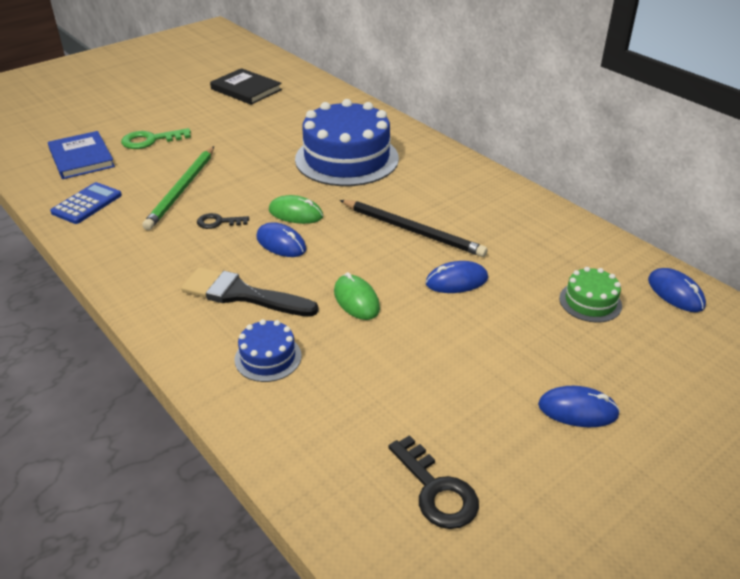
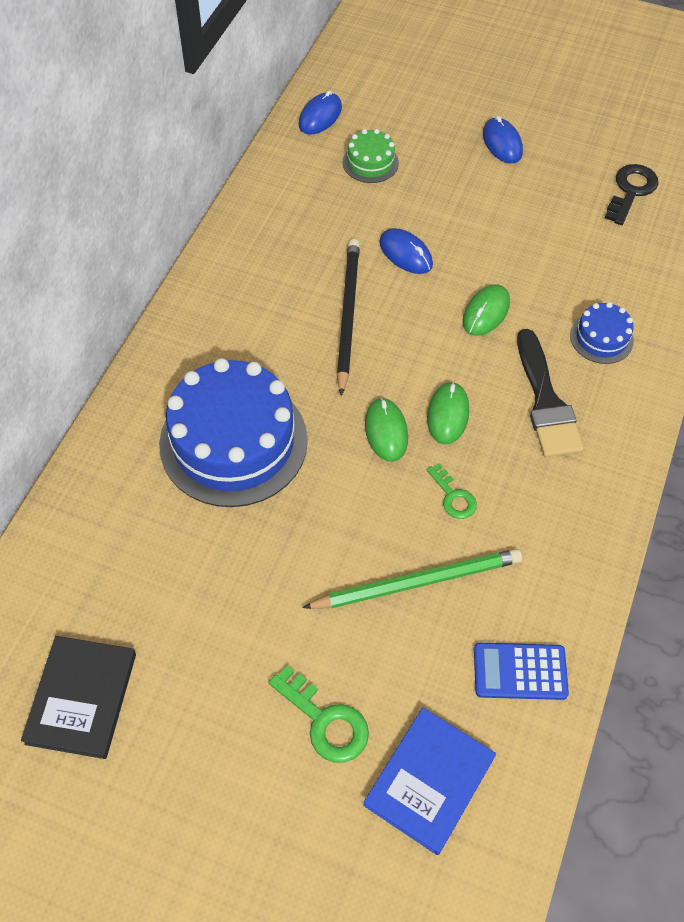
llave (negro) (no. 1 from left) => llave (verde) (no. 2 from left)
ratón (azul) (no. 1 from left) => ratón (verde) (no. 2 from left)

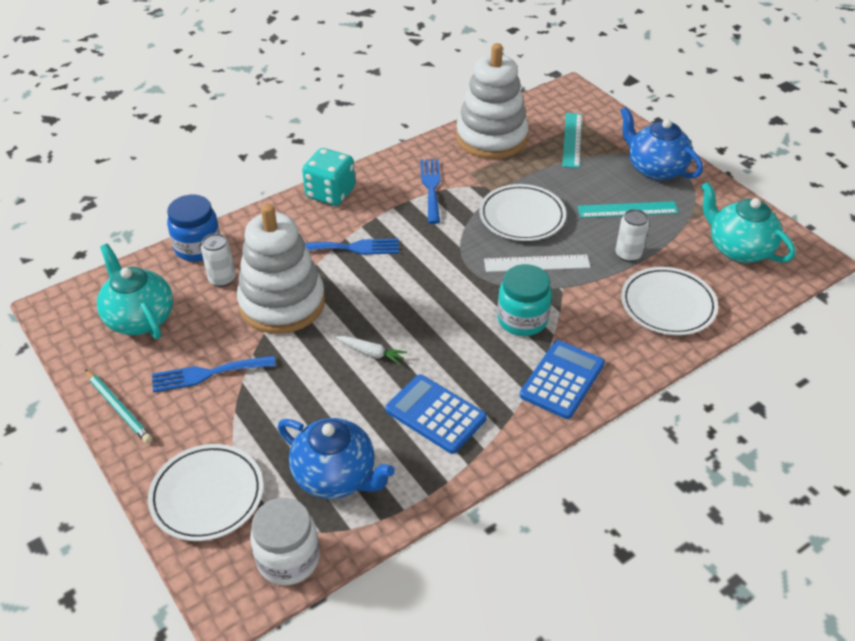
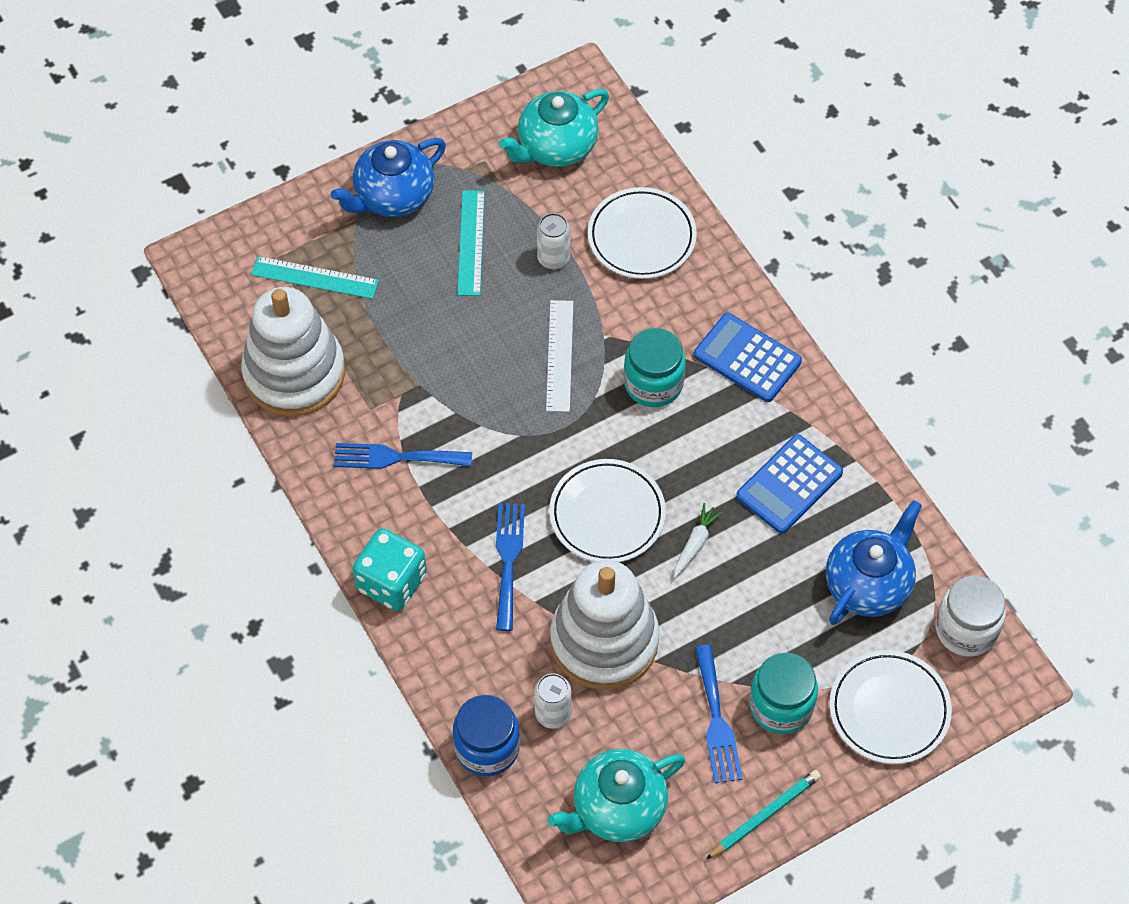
nothing => tarro (turquesa) (no. 2 from left)
plato (blanco) (no. 2 from left in the first image) => plato (blanco) (no. 1 from left), shifted

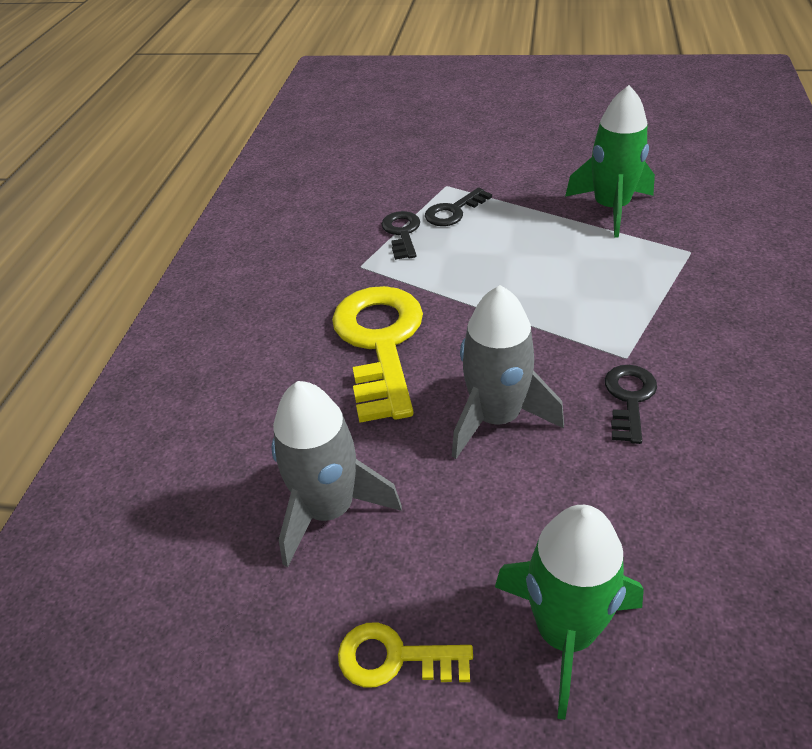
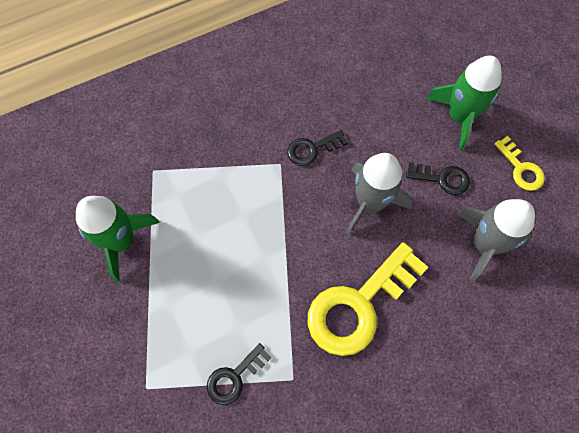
llave (negro) (no. 2 from left in the first image) => llave (negro) (no. 3 from left), shifted

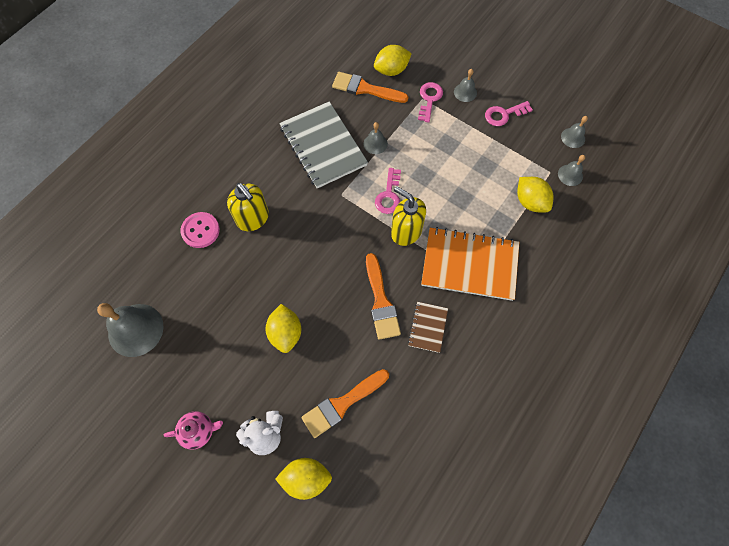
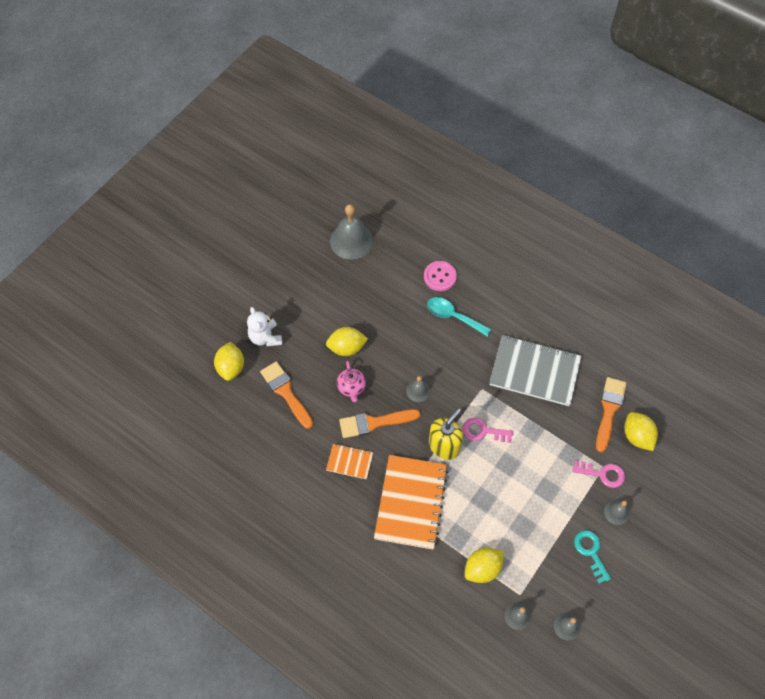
tetera (rosa), shifted
campana (gris) (no. 2 from left), shifted
dispensador de jabón (amarillo) (no. 1 from left) => cuchara (turquesa)
cuaderno (marrón) => cuaderno (naranja) (no. 1 from left)
llave (rosa) (no. 3 from left) => llave (turquesa)
cuaderno (gris), 45 degrees clockwise

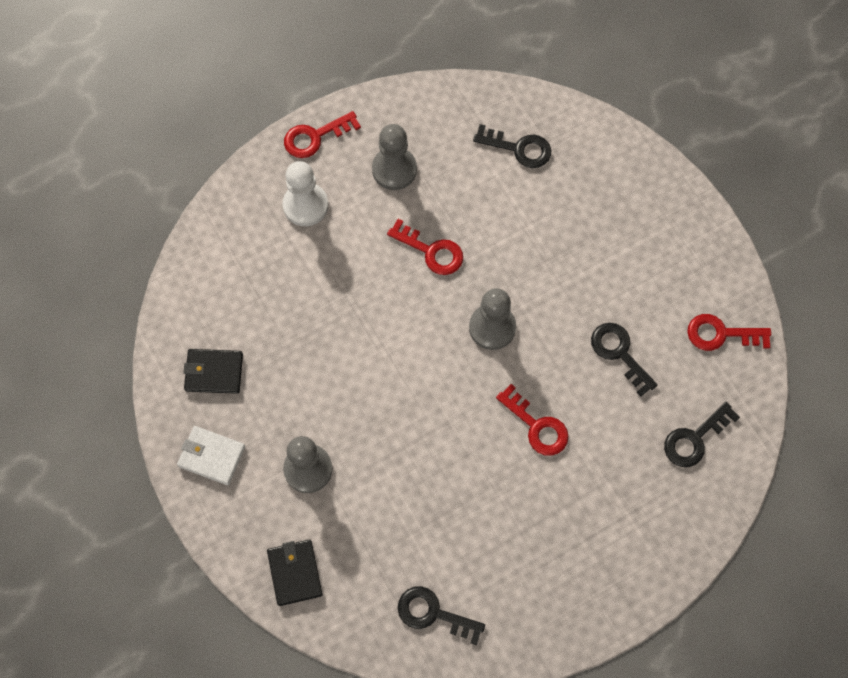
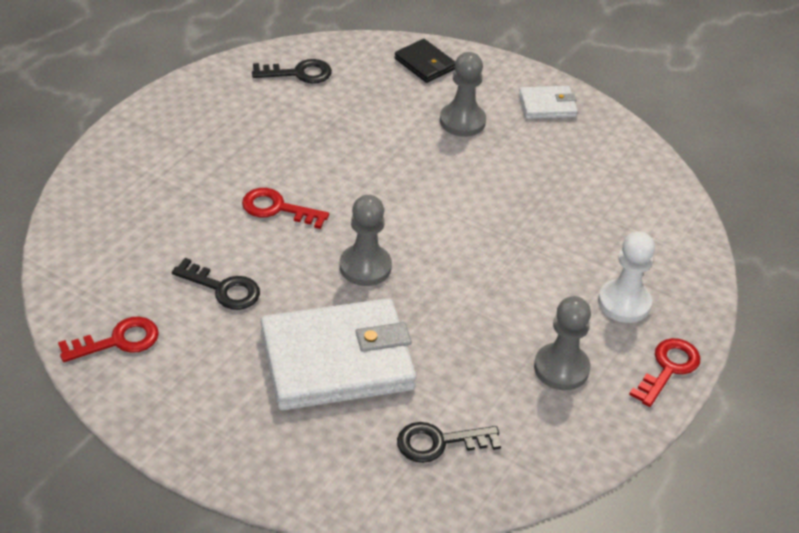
cartera (negro) (no. 1 from left) => nothing
llave (rojo) (no. 2 from left) => nothing
llave (negro) (no. 4 from left) => nothing
nothing => cartera (blanco) (no. 1 from left)

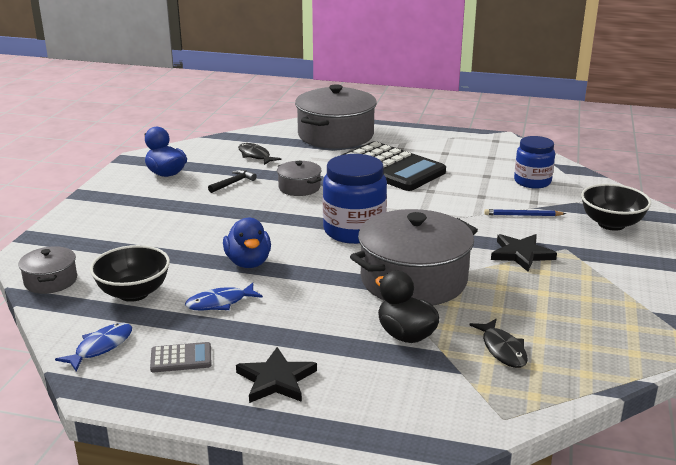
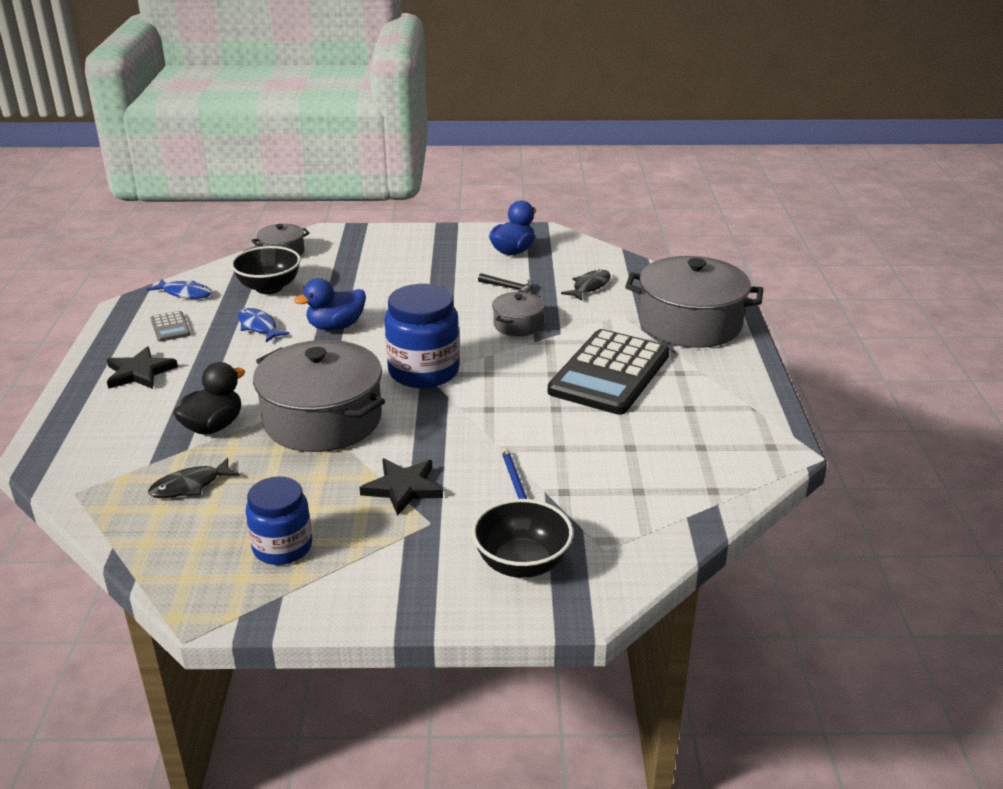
tarro (azul) (no. 2 from left in the first image) => tarro (azul) (no. 1 from left), shifted

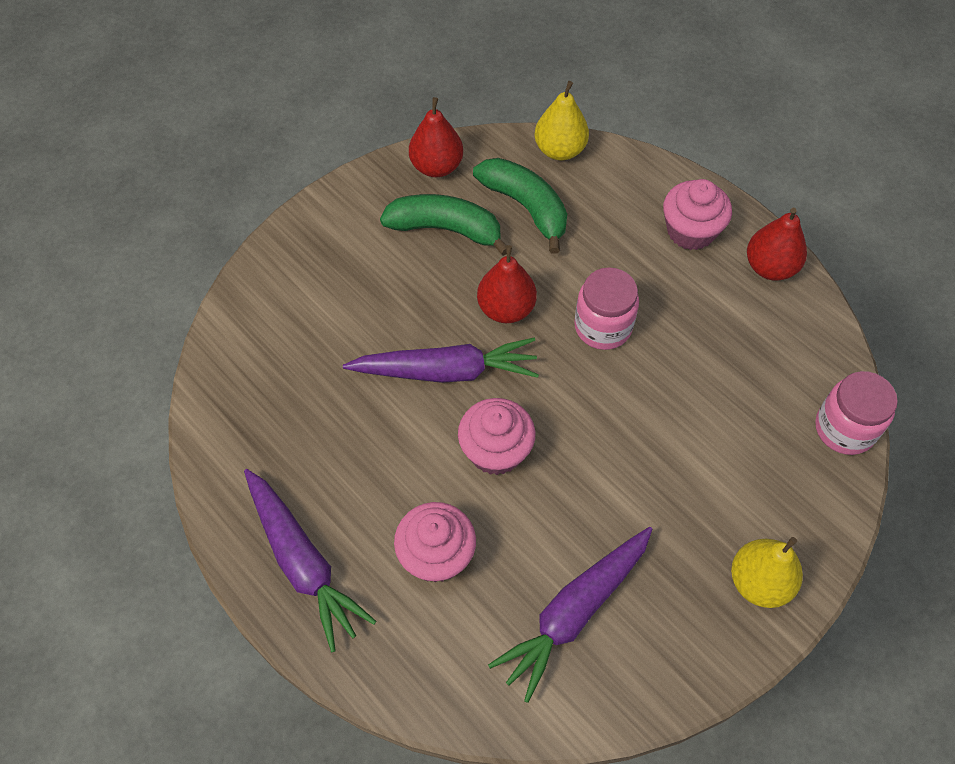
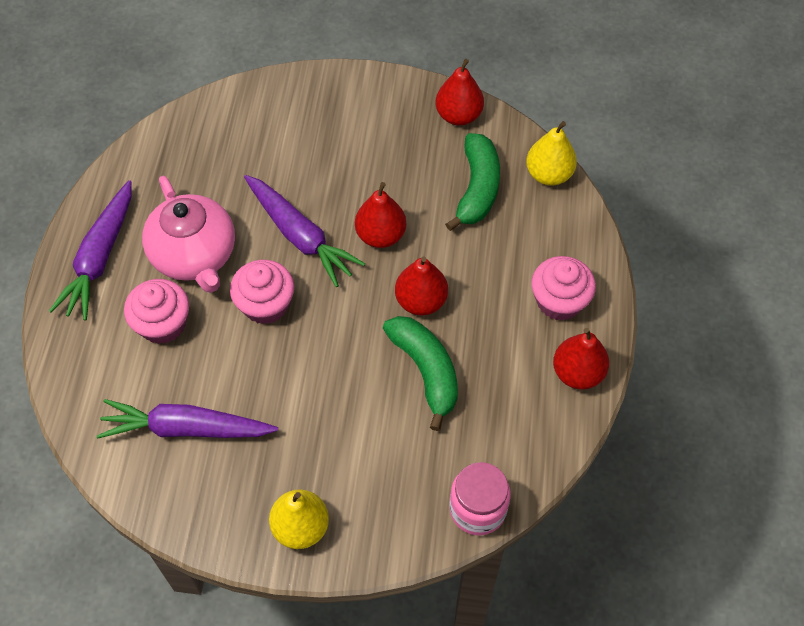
nothing => tetera (rosa)
plátano (verde) (no. 1 from left), shifted
tarro (rosa) (no. 1 from left) => pera (rojo) (no. 2 from left)

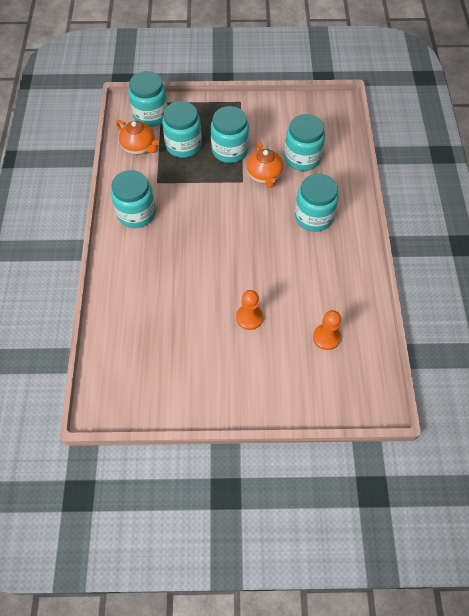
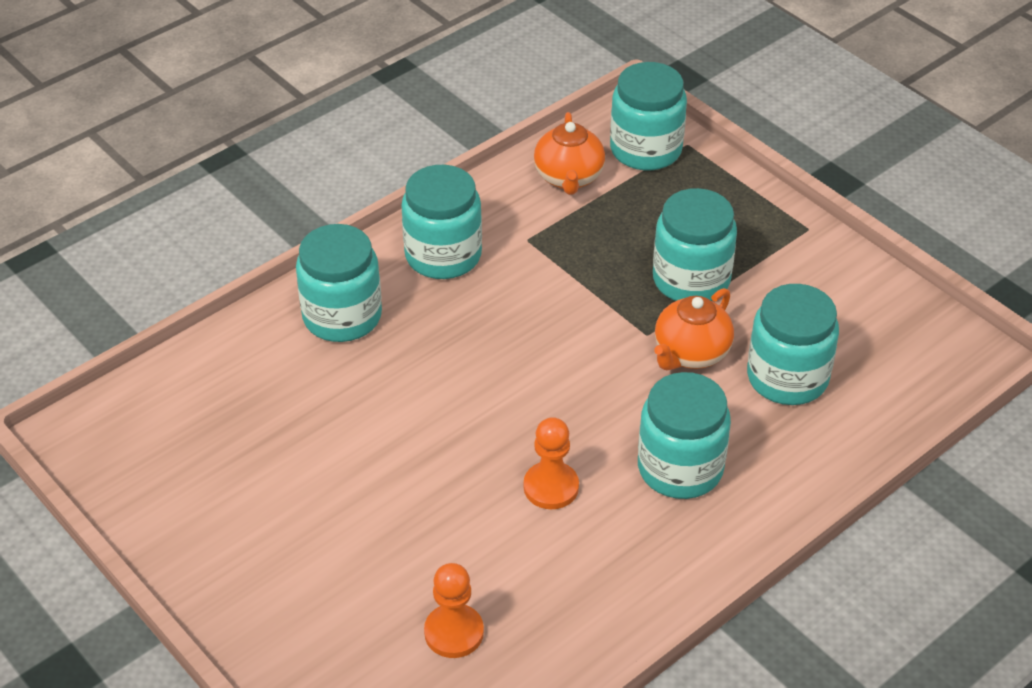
tarro (turquesa) (no. 3 from left in the first image) => tarro (turquesa) (no. 1 from left), shifted
peón (naranja) (no. 1 from left in the first image) => peón (naranja) (no. 2 from left), shifted

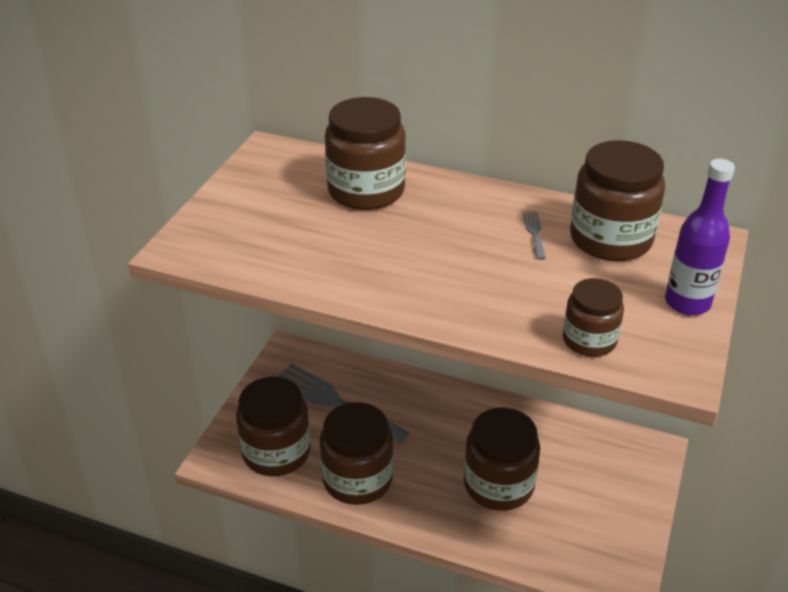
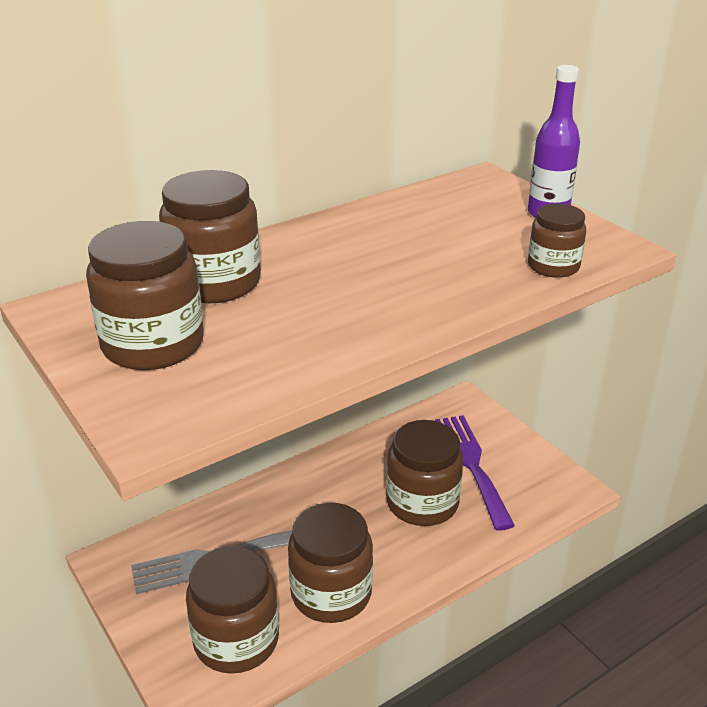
tenedor (gris) (no. 2 from left) => nothing
nothing => tenedor (morado)
tarro (marrón) (no. 6 from left in the first image) => tarro (marrón) (no. 1 from left), shifted

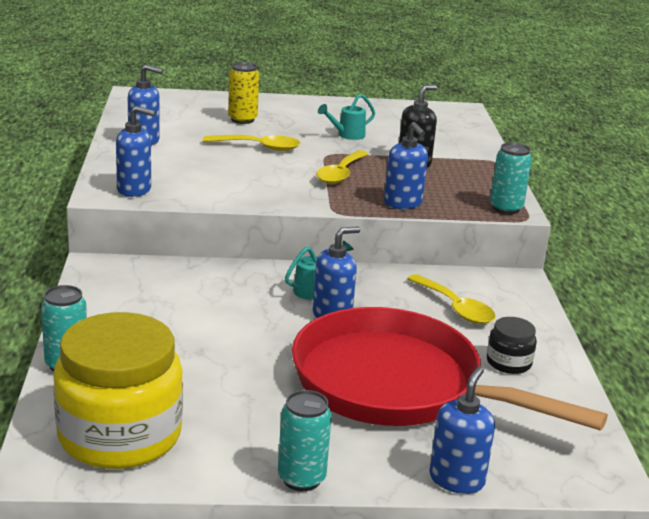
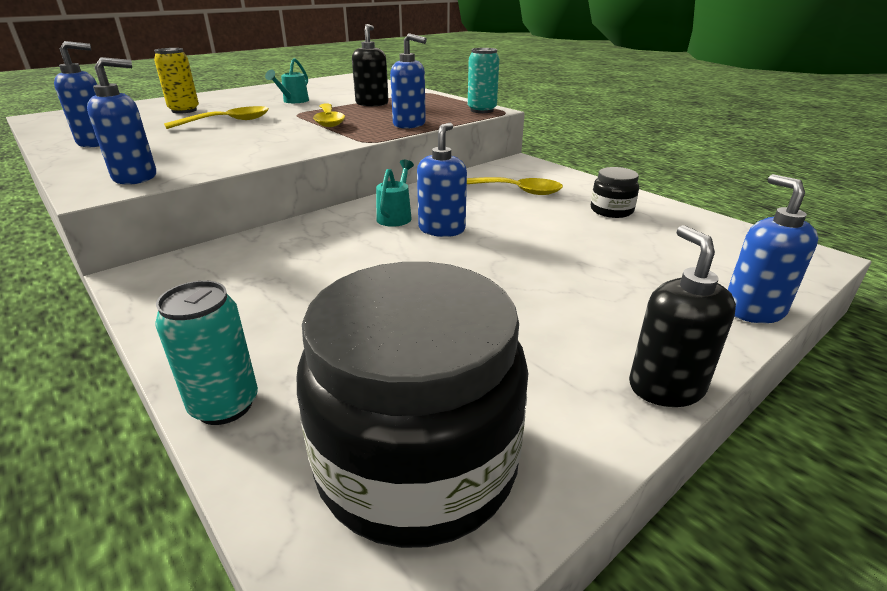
sartén (rojo) => nothing
lata (turquesa) (no. 2 from left) => dispensador de jabón (negro) (no. 2 from left)
tarro (amarillo) => tarro (negro) (no. 1 from left)

